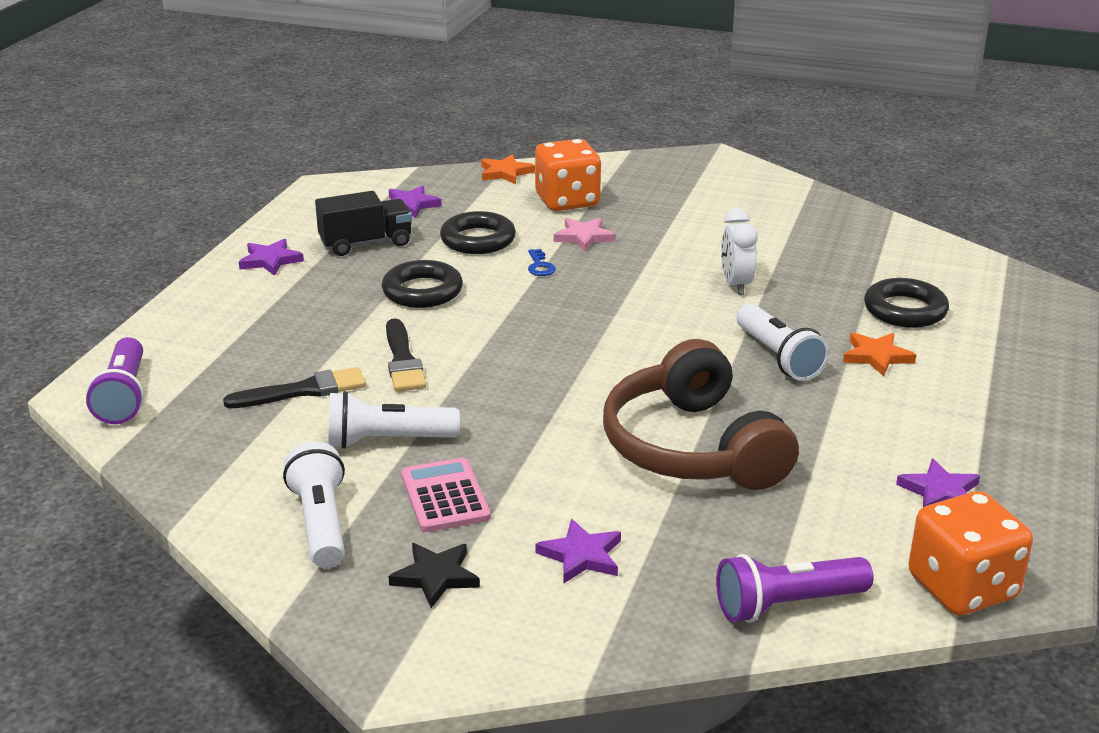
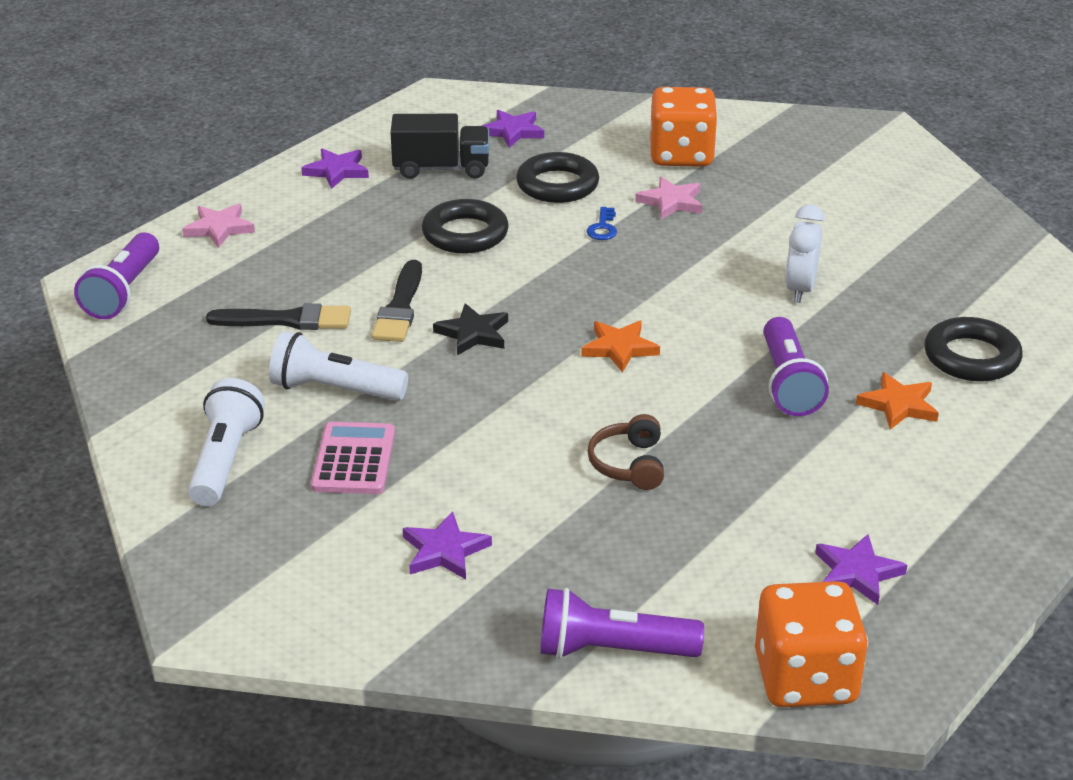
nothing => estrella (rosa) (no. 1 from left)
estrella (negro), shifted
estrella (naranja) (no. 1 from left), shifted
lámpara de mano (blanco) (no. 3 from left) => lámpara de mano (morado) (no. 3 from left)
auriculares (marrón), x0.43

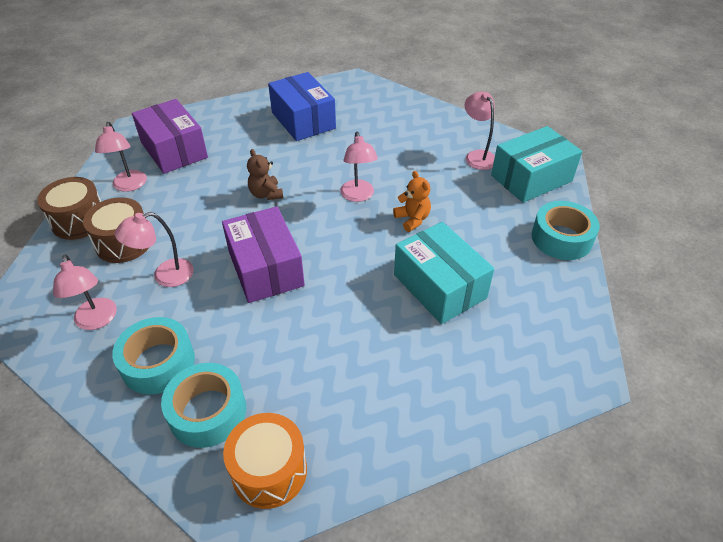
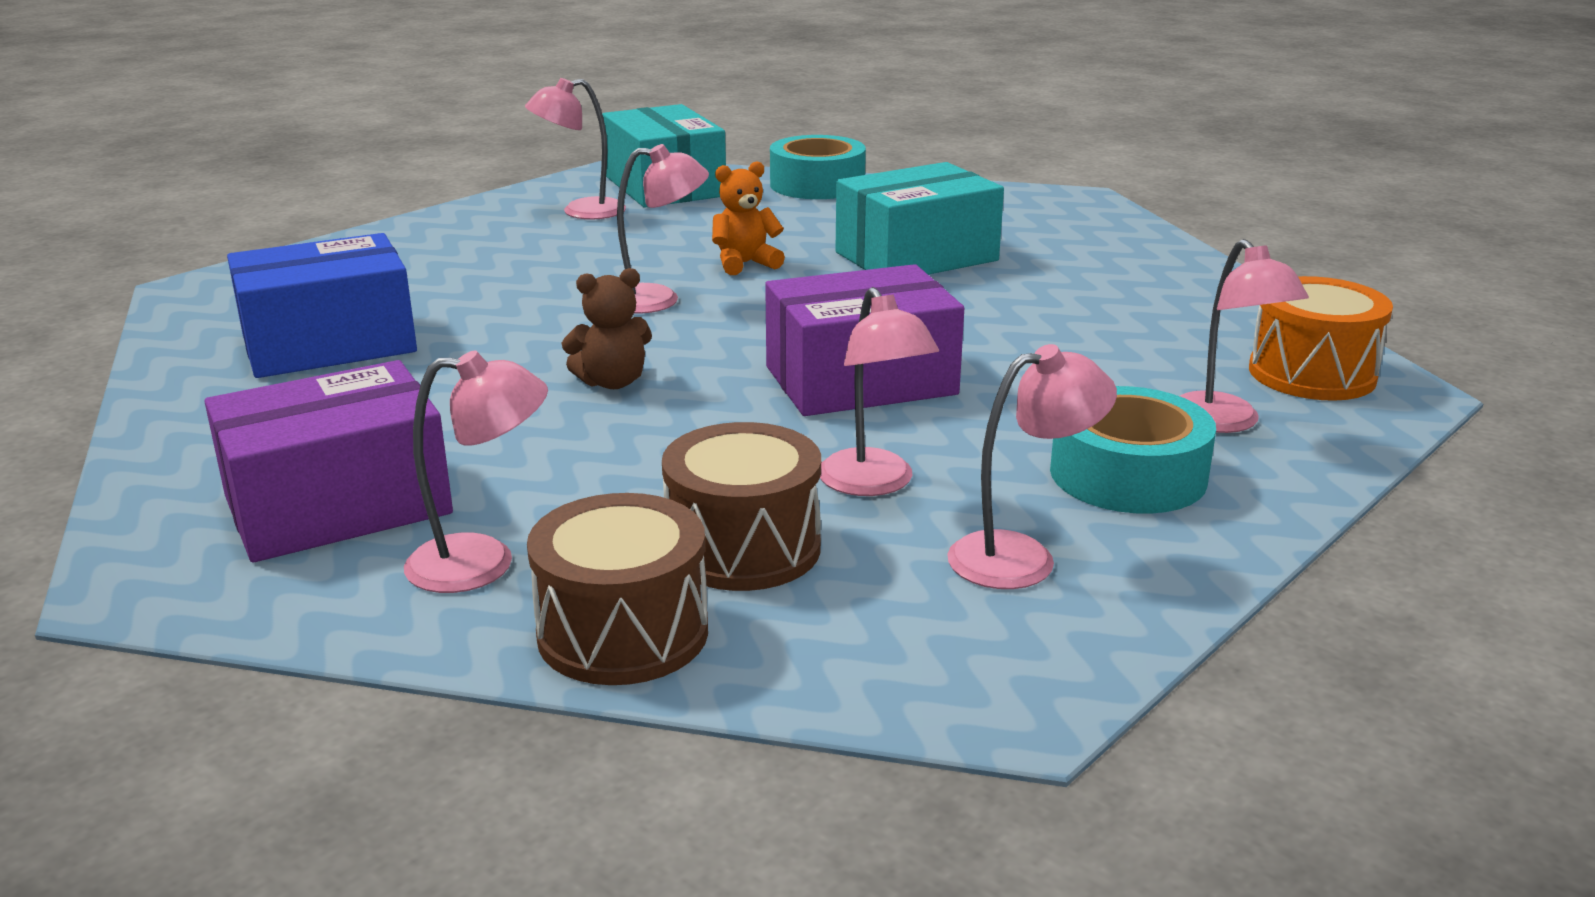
cinta adhesiva (turquesa) (no. 2 from left) => lámpara (rosa) (no. 6 from left)

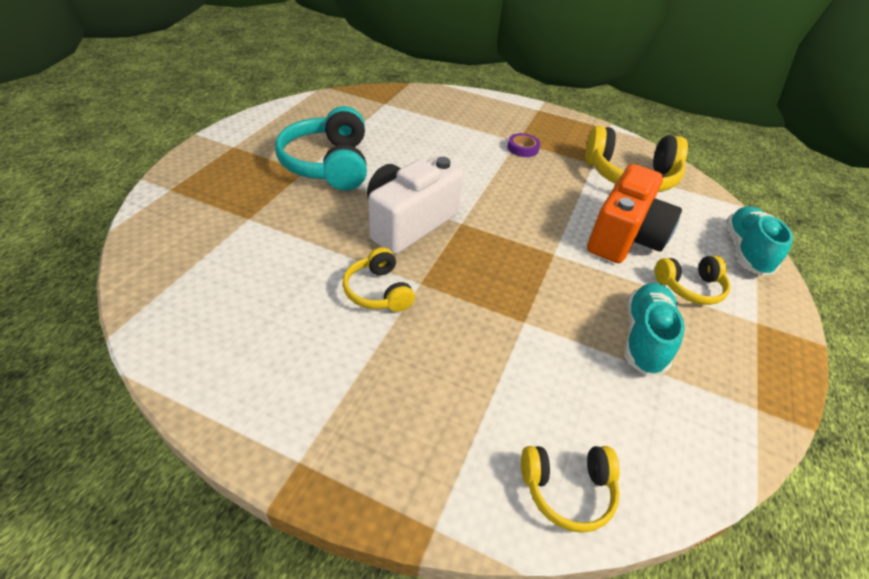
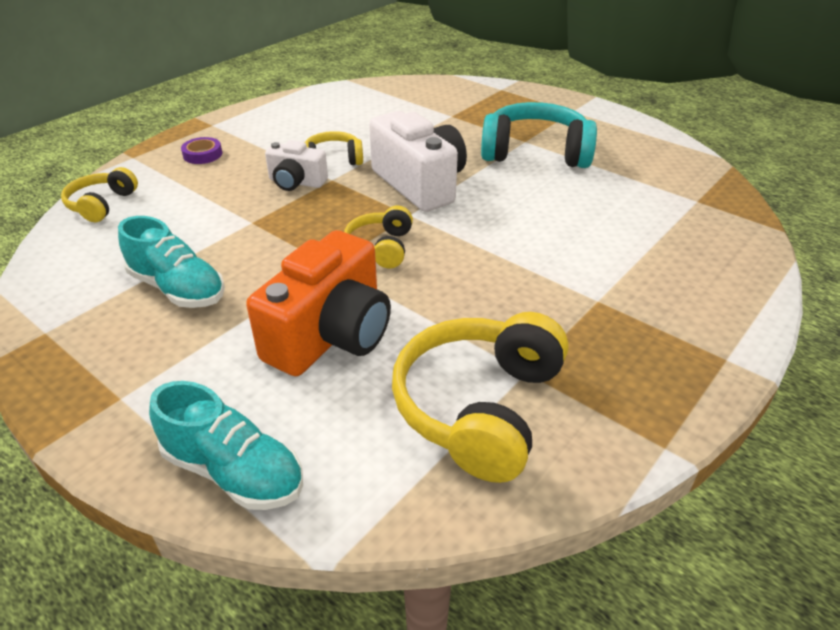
nothing => cámara (blanco) (no. 1 from left)
cinta adhesiva (morado), shifted
auriculares (amarillo) (no. 4 from left in the first image) => auriculares (amarillo) (no. 3 from left), shifted
cámara (naranja), 105 degrees counterclockwise

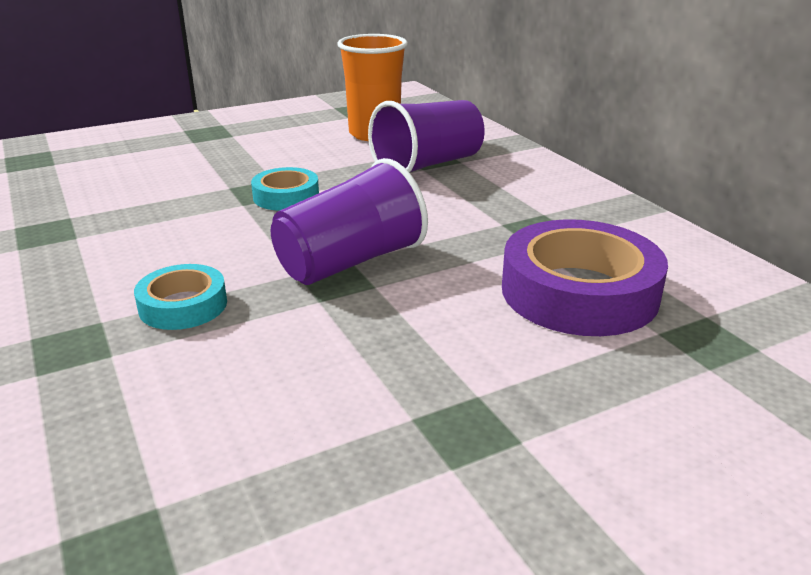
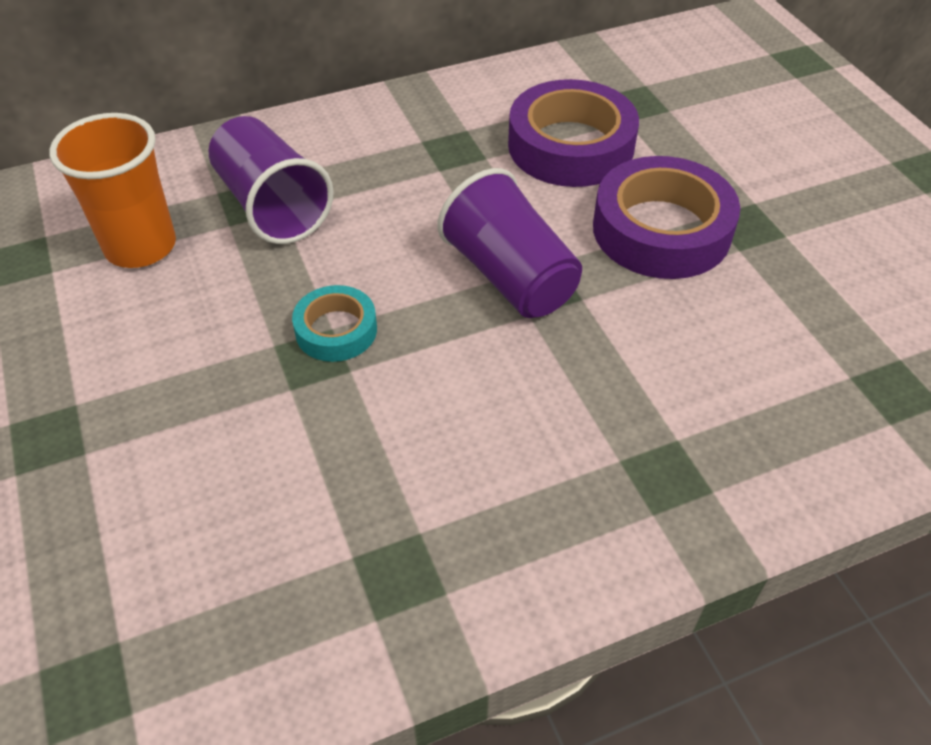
cinta adhesiva (turquesa) (no. 1 from left) => nothing
nothing => cinta adhesiva (morado) (no. 2 from left)

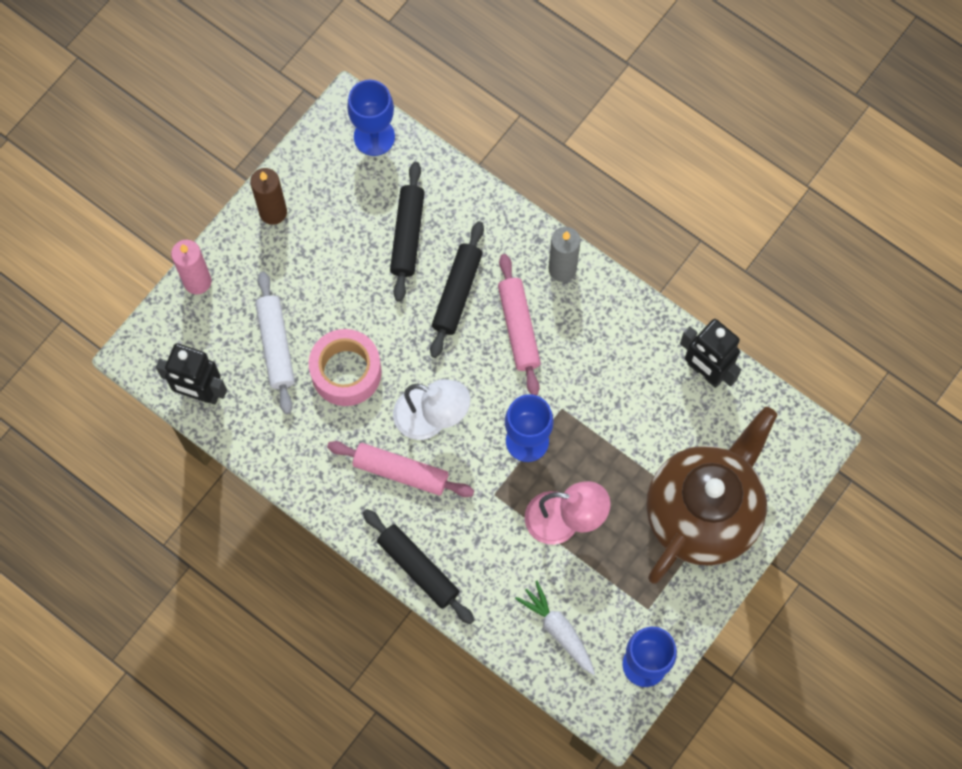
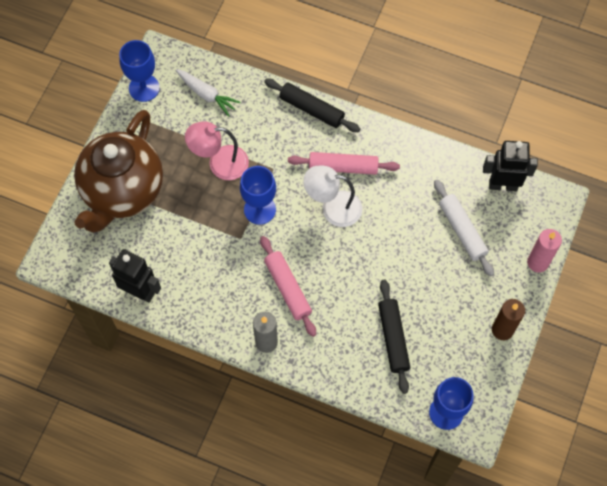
cinta adhesiva (rosa) => nothing
rodillo (negro) (no. 3 from left) => nothing

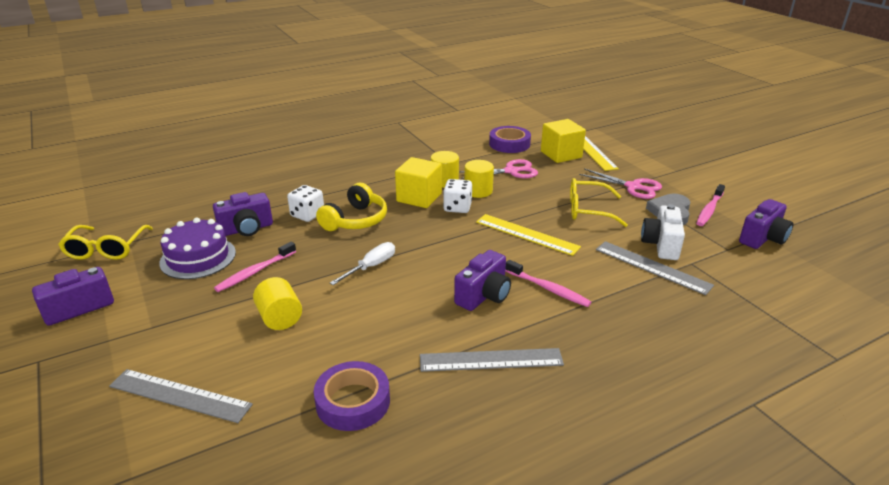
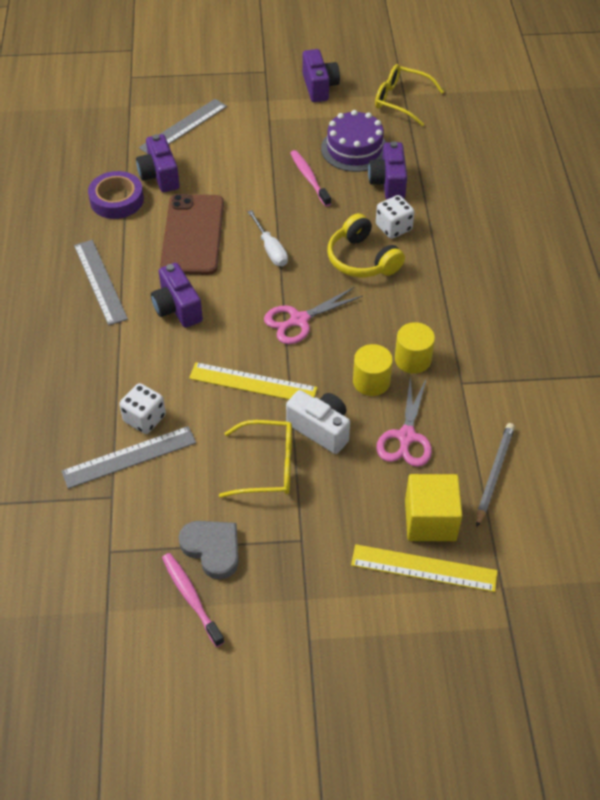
cilindro (amarillo) (no. 1 from left) => nothing
cubo (amarillo) (no. 1 from left) => nothing
cepillo de dientes (rosa) (no. 2 from left) => nothing
nothing => móvil (marrón)
dado (blanco) (no. 2 from left in the first image) => dado (blanco) (no. 1 from left), shifted
tijeras (rosa) (no. 2 from left in the first image) => tijeras (rosa) (no. 1 from left), shifted
cámara (blanco), shifted
cámara (morado) (no. 4 from left in the first image) => cámara (morado) (no. 1 from left), shifted
cinta adhesiva (morado) (no. 2 from left) => lápiz (gris)
regla (gris) (no. 2 from left in the first image) => regla (gris) (no. 1 from left), 45 degrees counterclockwise
regla (amarillo) (no. 1 from left), 45 degrees clockwise
gafas (amarillo) (no. 2 from left in the first image) => gafas (amarillo) (no. 1 from left), 60 degrees clockwise

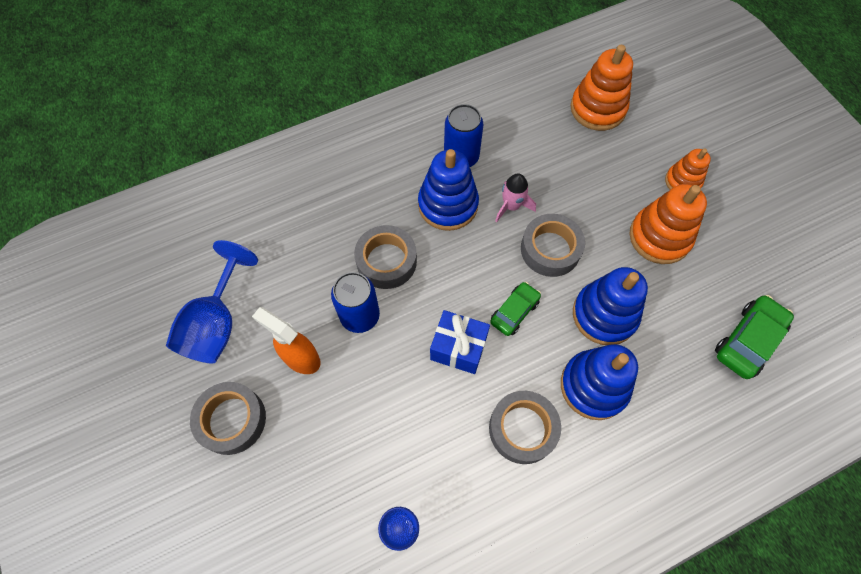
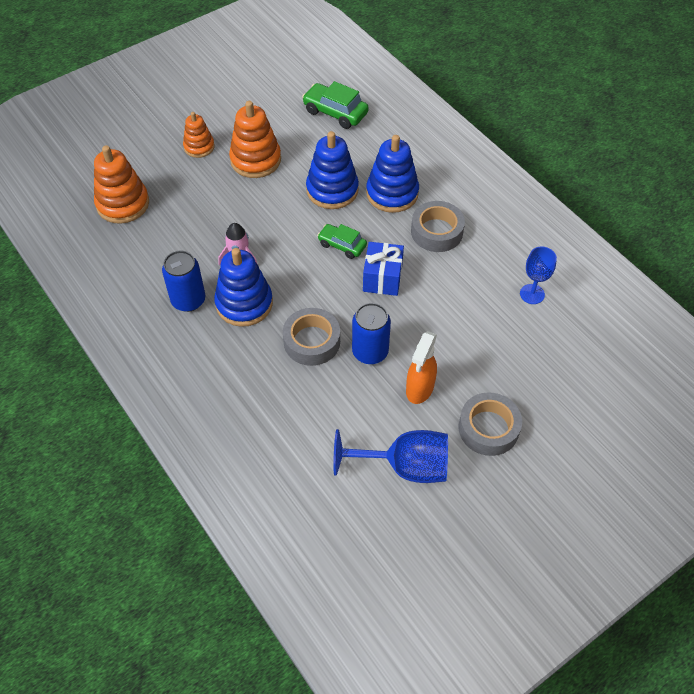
cinta adhesiva (gris) (no. 4 from left) => nothing

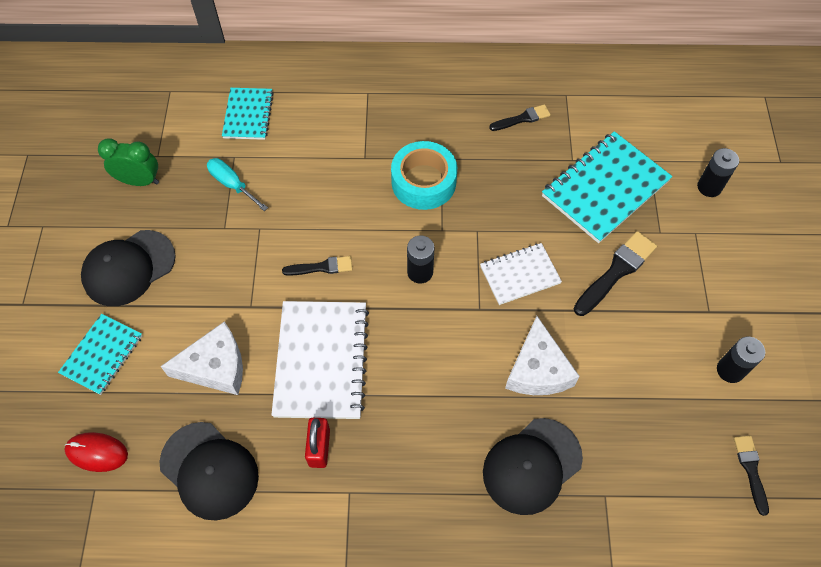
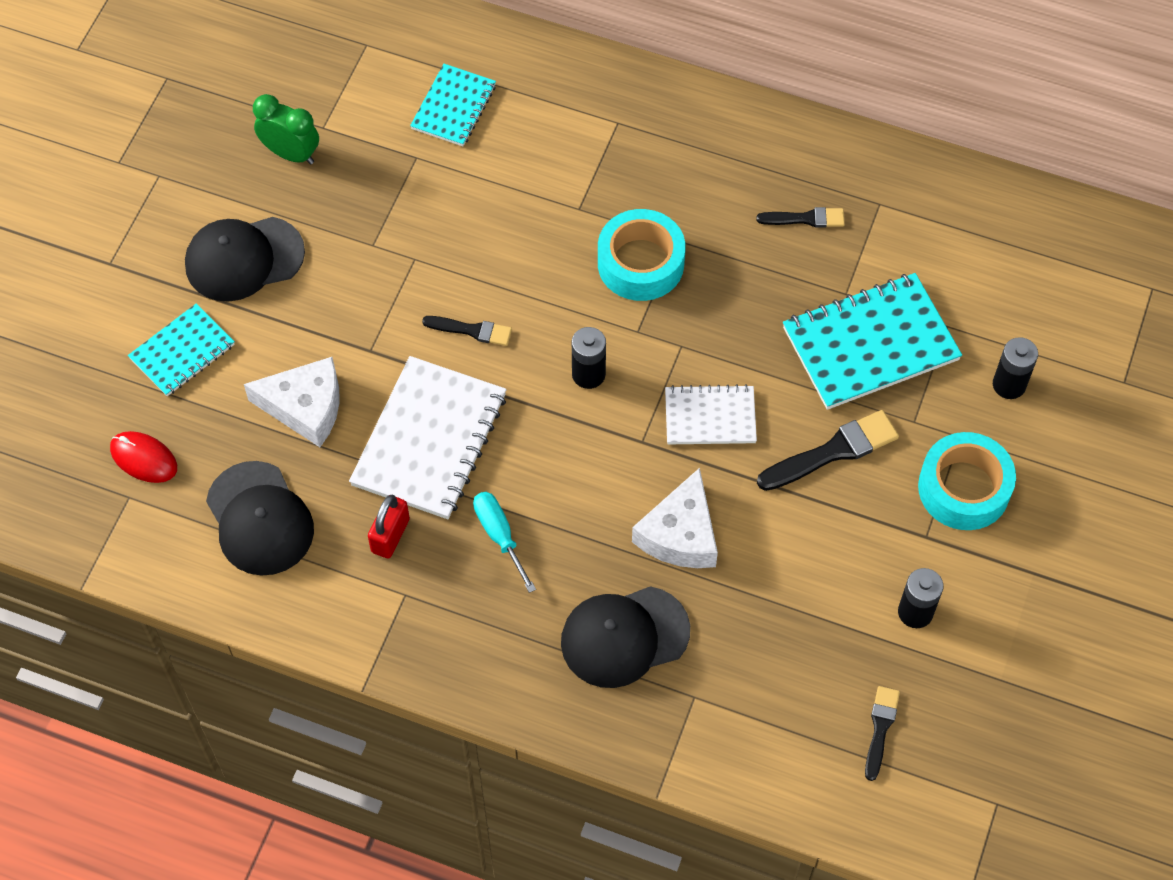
nothing => cinta adhesiva (turquesa) (no. 2 from left)
destornillador (turquesa), shifted

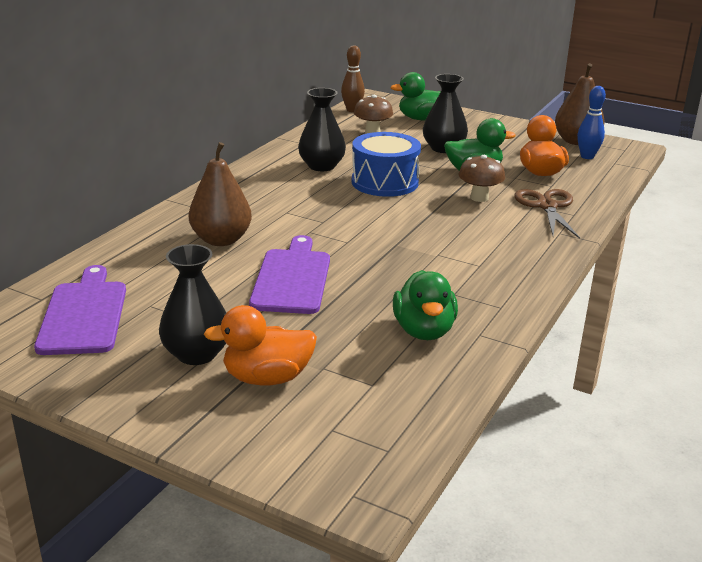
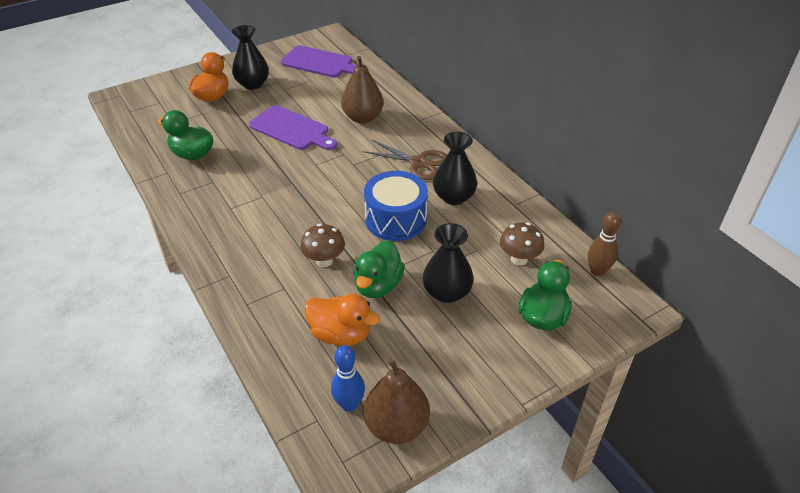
tijeras (marrón), shifted

